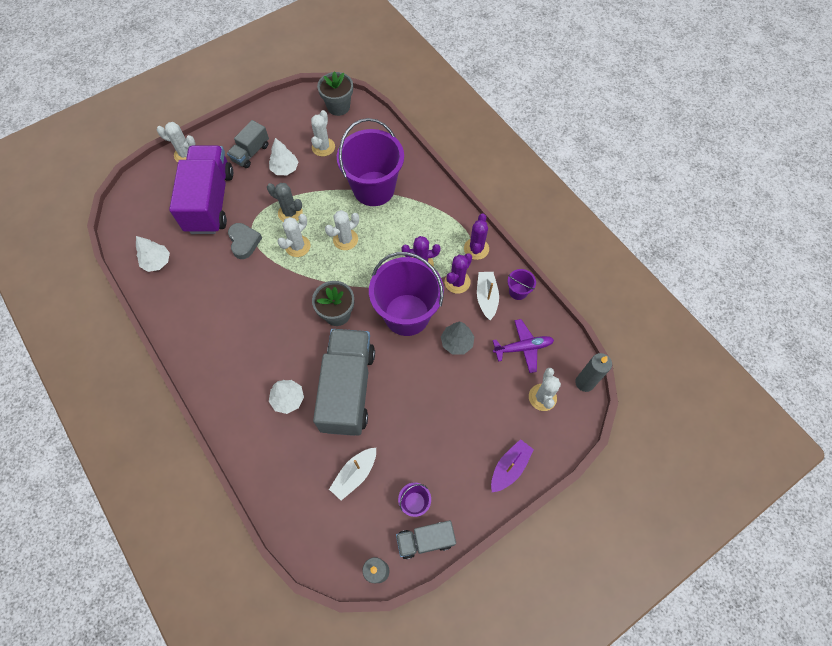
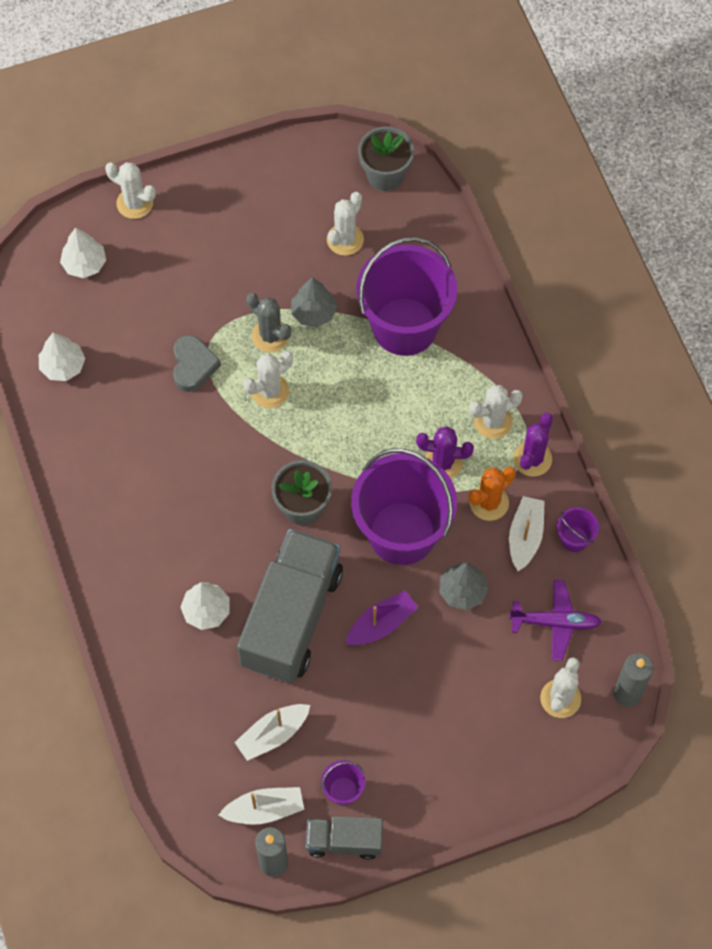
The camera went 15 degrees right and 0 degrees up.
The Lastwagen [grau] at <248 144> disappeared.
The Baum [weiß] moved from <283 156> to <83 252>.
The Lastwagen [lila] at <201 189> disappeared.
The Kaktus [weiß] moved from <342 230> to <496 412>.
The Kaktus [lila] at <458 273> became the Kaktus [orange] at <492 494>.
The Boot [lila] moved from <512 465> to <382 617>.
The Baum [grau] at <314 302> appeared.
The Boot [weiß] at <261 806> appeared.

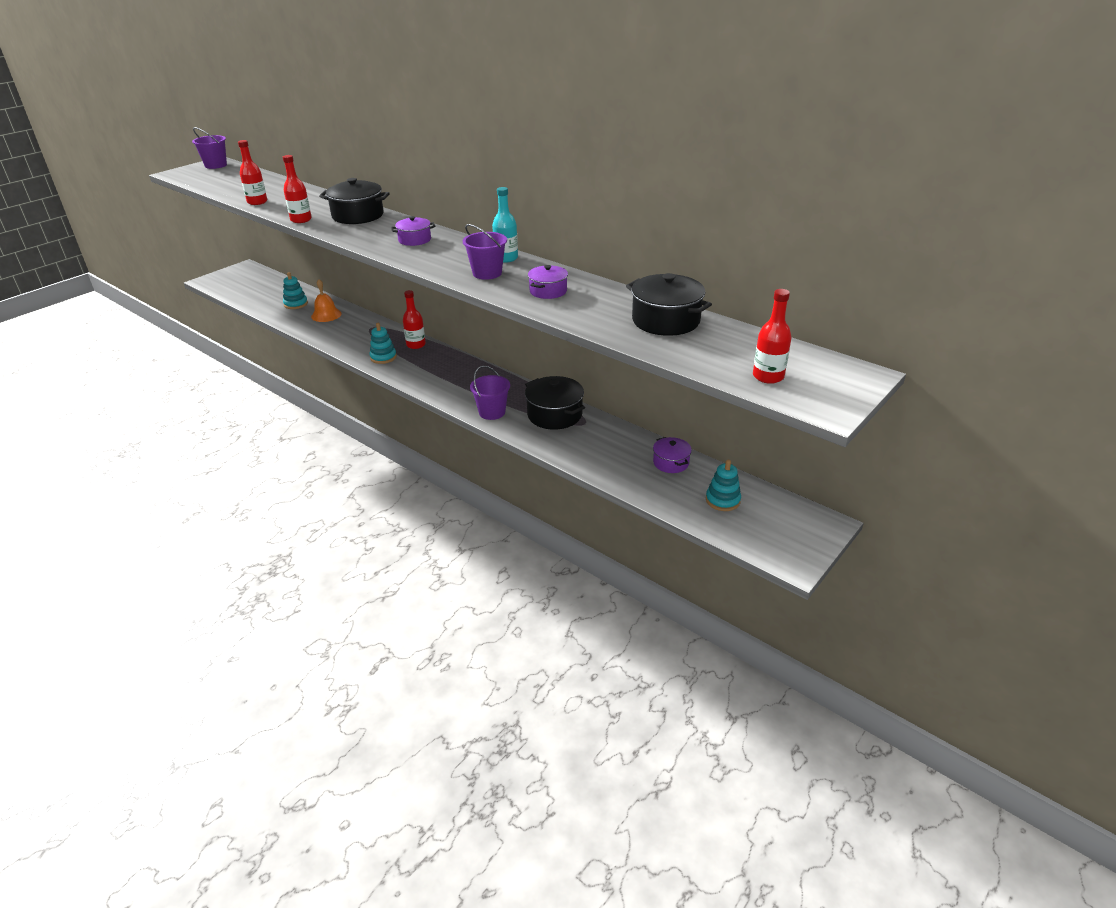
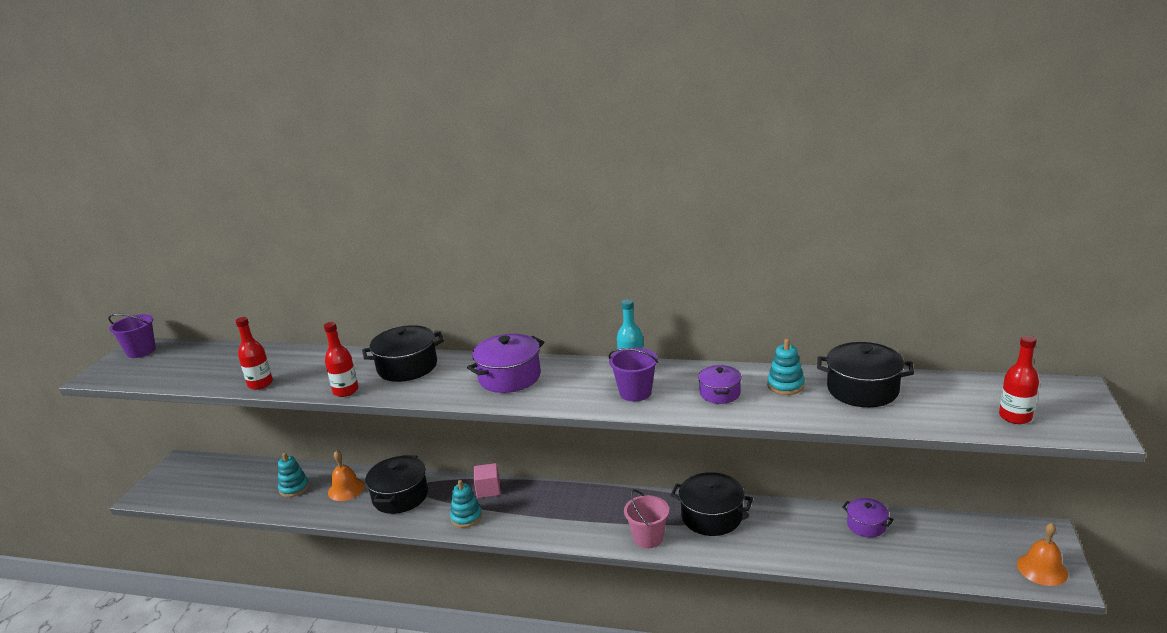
The camera went 25 degrees left and 10 degrees down.
The Kochtopf [lila] at <413 231> changed to 1.68 times the size.
The Flasche [rot] at <414 319> was replaced by the Kubus [rosa] at <487 480>.
The Eimer [lila] at <490 393> became the Eimer [rosa] at <646 518>.
The Stapelspielzeug [türkis] moved from <723 485> to <786 367>.
The Kochtopf [schwarz] at <396 484> appeared.
The Glocke [orange] at <1042 554> appeared.

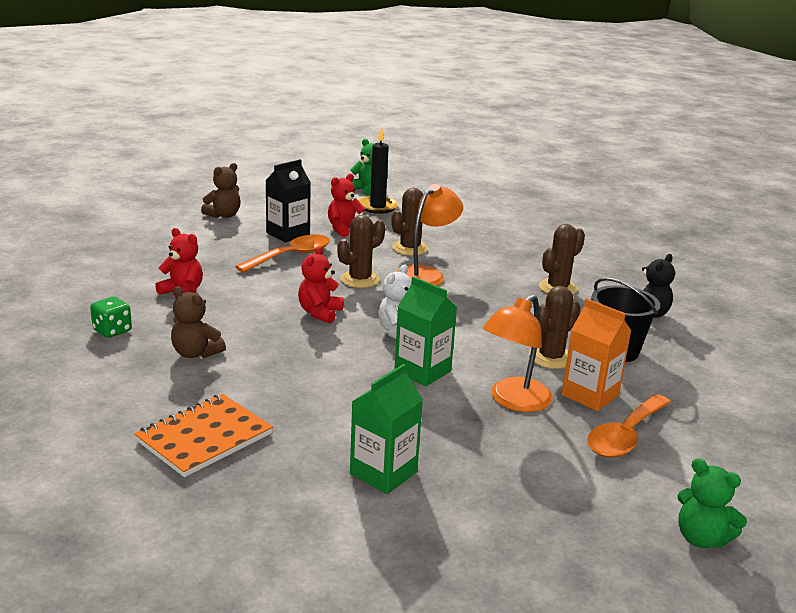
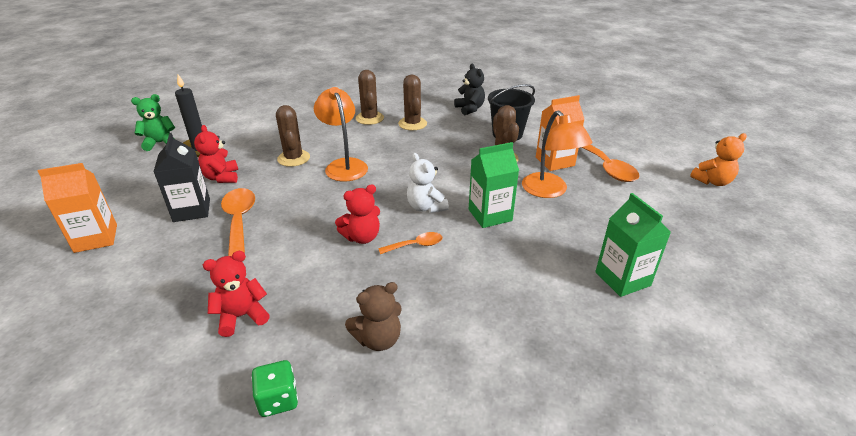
The camera went 60 degrees left and 10 degrees up.
The Teddybär [braun] at <221 190> was replaced by the Getränkekarton [orange] at <77 208>.
The Kaktus [braun] moved from <361 251> to <370 97>.
The Teddybär [rot] at <321 284> turned 75 degrees counterclockwise.
The Notizbuch [orange] at <203 435> disappeared.
The Teddybär [grün] at <712 503> became the Teddybär [orange] at <718 159>.
The Löffel [orange] at <410 243> appeared.

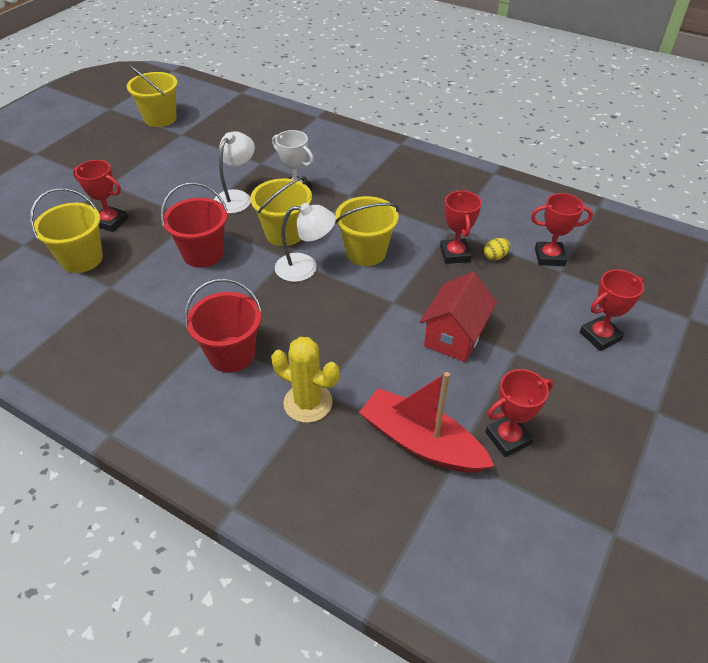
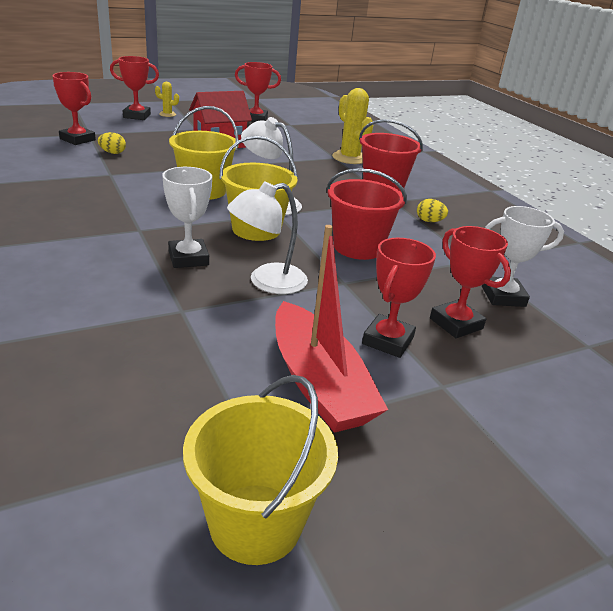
The camera went 150 degrees left and 15 degrees down.
The Eimer [gelb] at <66 230> was replaced by the Pokal [weiß] at <523 256>.
The Pokal [rot] moved from <461 227> to <399 298>.
The Boot [rot] moved from <426 422> to <331 329>.
The Kaktus [gelb] at <167 99> appeared.
The Ei [gelb] at <432 210> appeared.

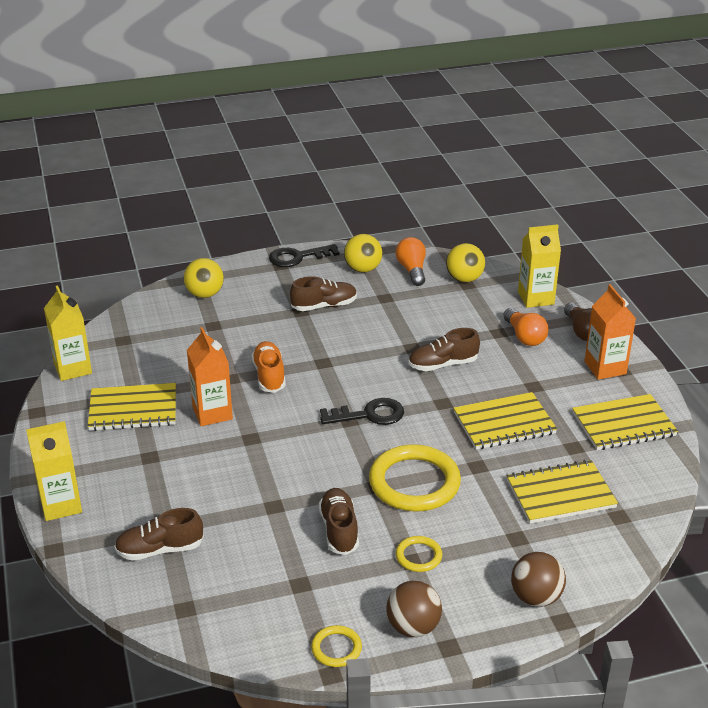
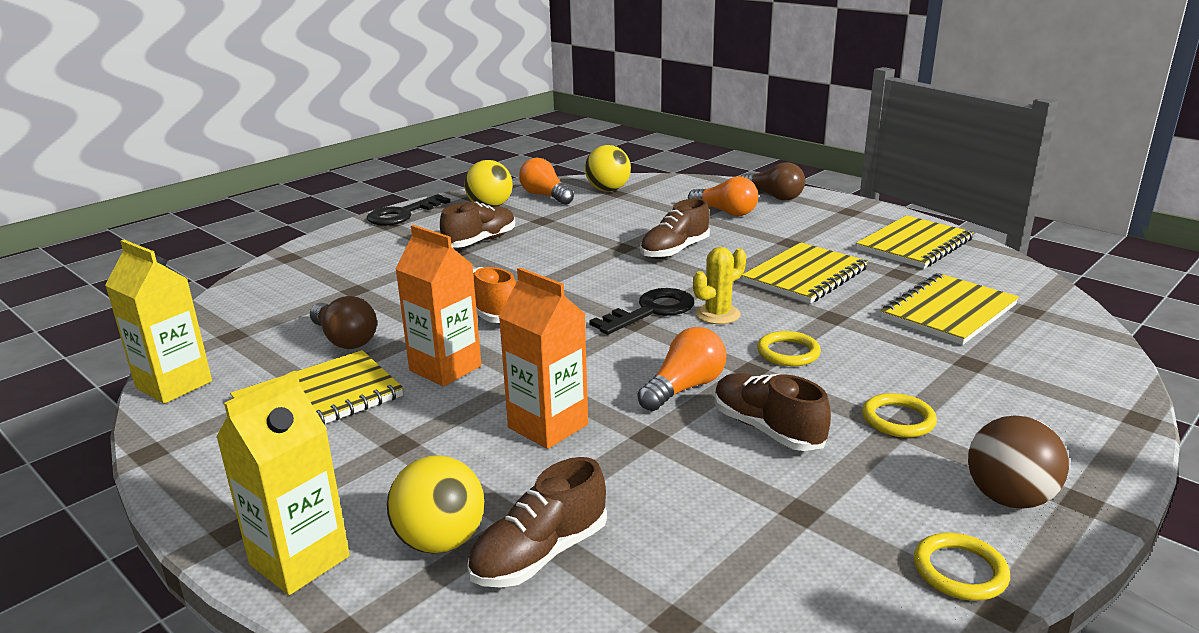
The camera went 30 degrees left and 10 degrees down.
The Getränkekarton [gelb] at <539 266> disappeared.
The Ball [gelb] moved from <204 278> to <435 504>.
The Getränkekarton [orange] moved from <610 332> to <543 358>.
The Ring [gelb] at <415 478> changed to 0.48 times the size.
The Ball [braun] at <538 579> disappeared.
The Kaktus [gelb] at <719 285> appeared.
The Glühbirne [braun] at <343 322> appeared.
The Glühbirne [orange] at <681 369> appeared.

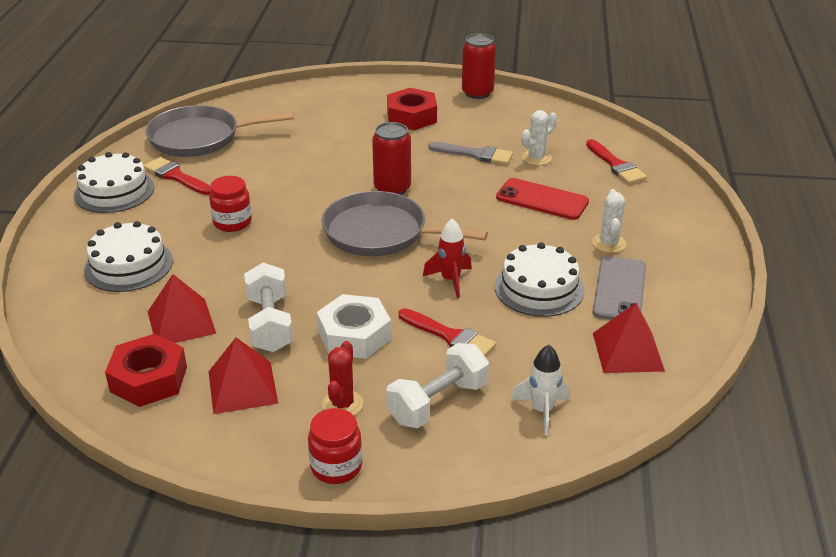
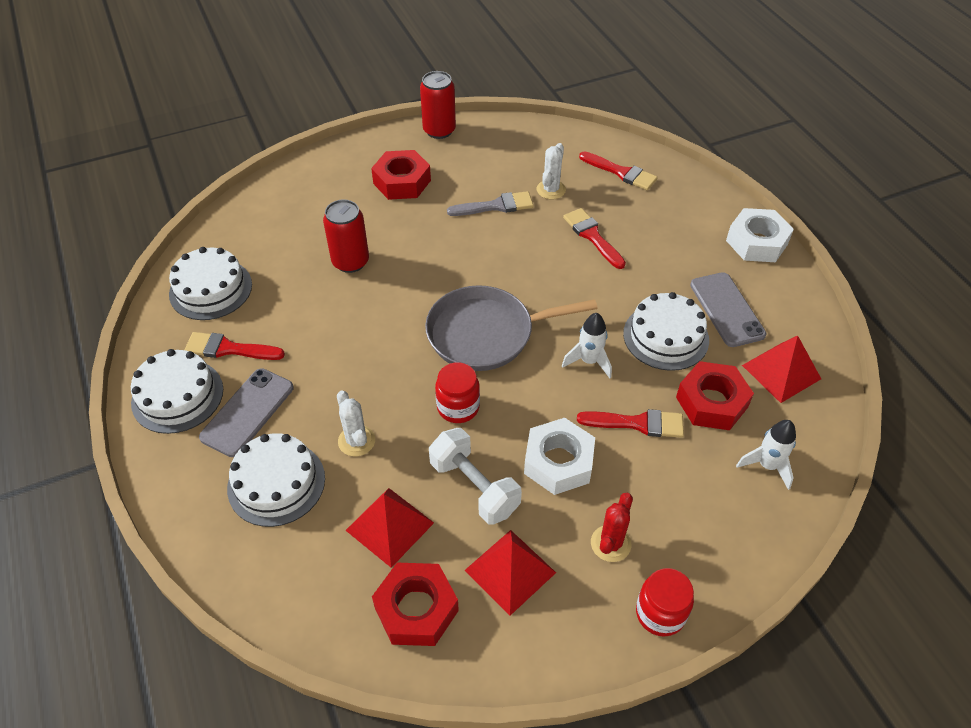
The camera went 30 degrees left and 15 degrees up.
The Pfanne [grau] at <219 131> was replaced by the Kuchen [weiß] at <210 283>.
The Dose [rot] moved from <391 158> to <346 236>.
The Einmachglas [rot] moved from <230 204> to <457 392>.
The Handy [rot] at <542 199> was replaced by the Pinsel [rot] at <594 238>.
The Kaktus [weiß] moved from <609 221> to <356 423>.
The Rakete [rot] at <447 258> became the Rakete [weiß] at <587 345>.
The Kaktus [rot] at <342 378> turned 45 degrees clockwise.
The Hantel [weiß] at <437 385> disappeared.
The Sechskantmutter [weiß] at <760 235> appeared.
The Sechskantmutter [rot] at <715 395> appeared.
The Handy [grau] at <246 412> appeared.

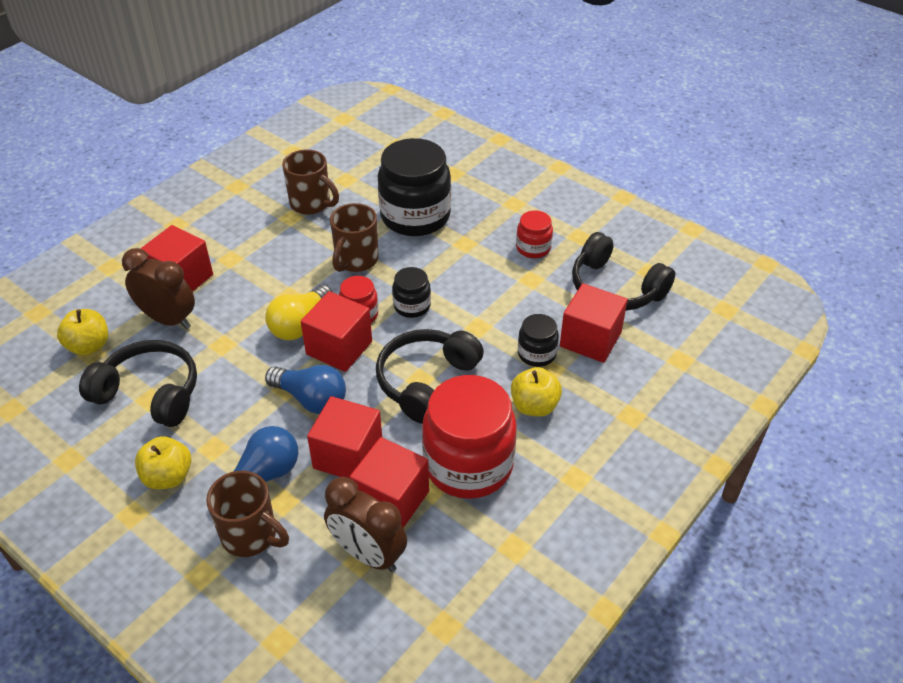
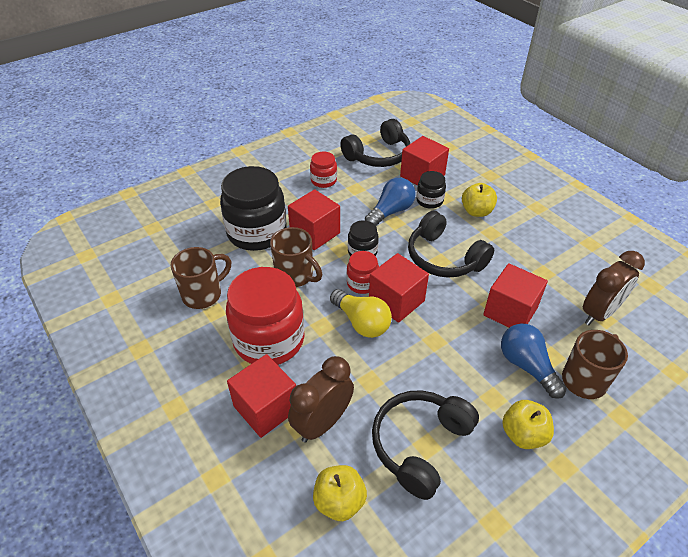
The camera went 75 degrees left and 0 degrees up.
The Glühbirne [blau] moved from <305 389> to <390 202>.
The Einmachglas [rot] moved from <469 437> to <265 316>.
The Kubus [rot] moved from <389 482> to <314 219>.

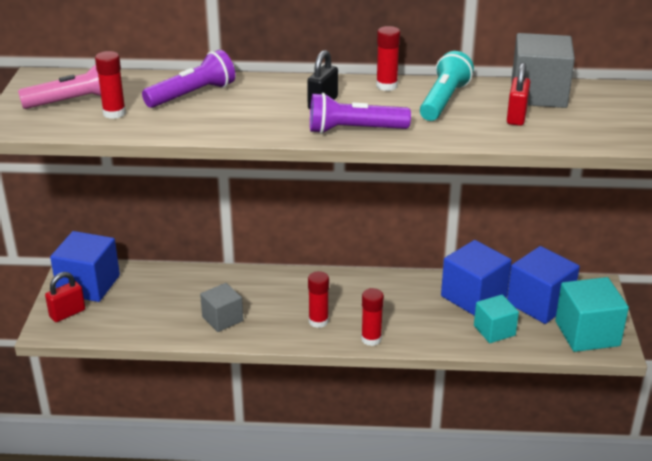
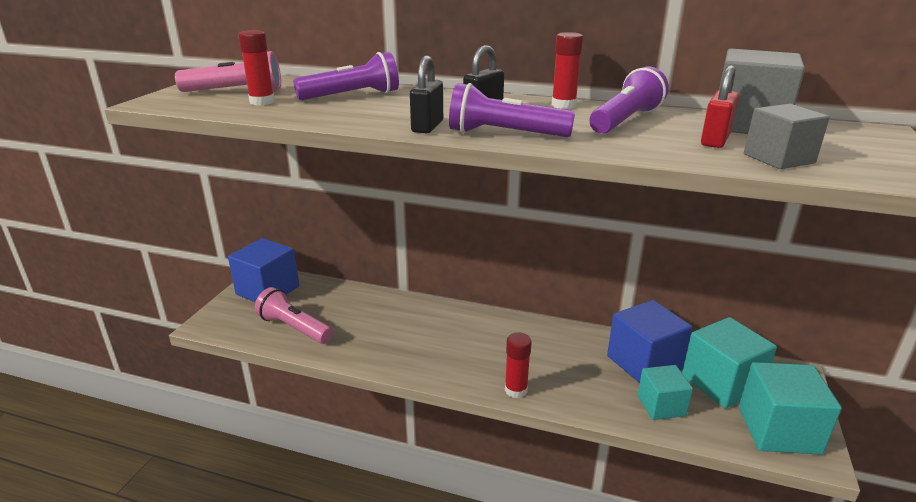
The camera went 15 degrees right and 5 degrees down.
The Taschenlampe [türkis] at <447 86> became the Taschenlampe [lila] at <629 100>.
The Kubus [blau] at <543 285> became the Kubus [türkis] at <729 363>.
The Klebestift [rot] at <318 299> disappeared.
The Vorhängeschloss [rot] at <65 297> disappeared.
The Kubus [grau] moved from <221 307> to <787 136>.
The Vorhängeschloss [schwarz] at <426 94> appeared.
The Taschenlampe [rosa] at <294 315> appeared.

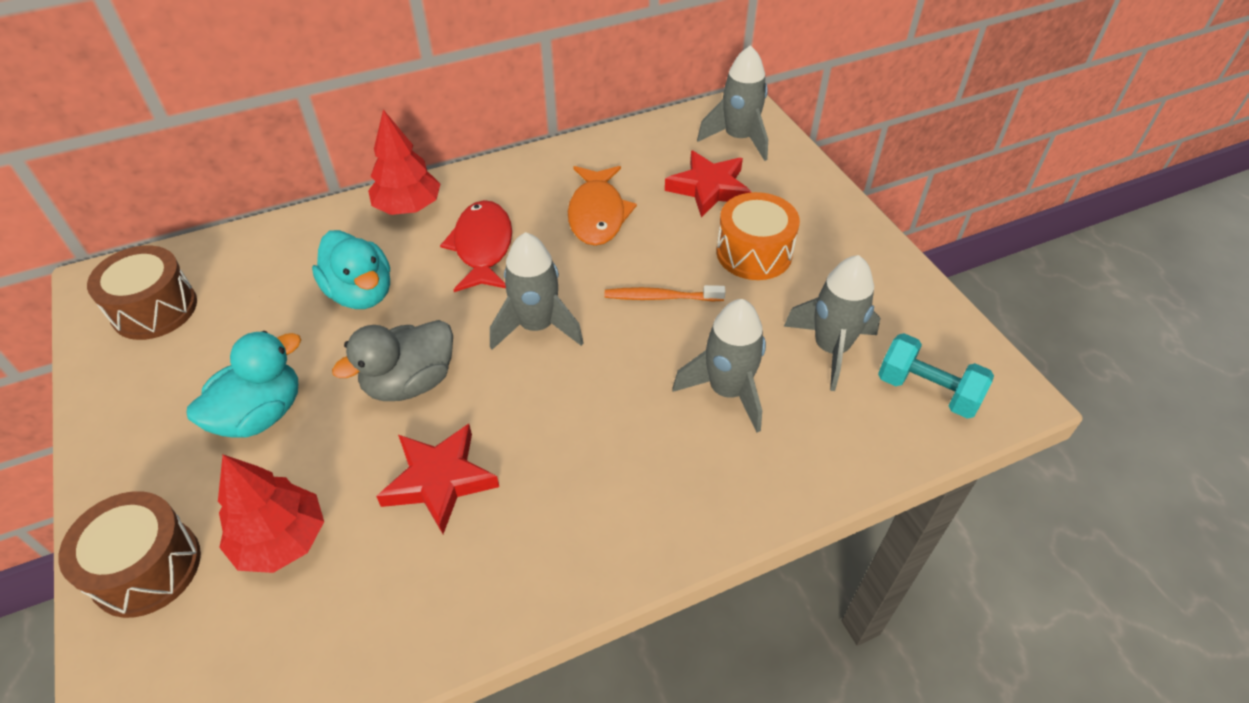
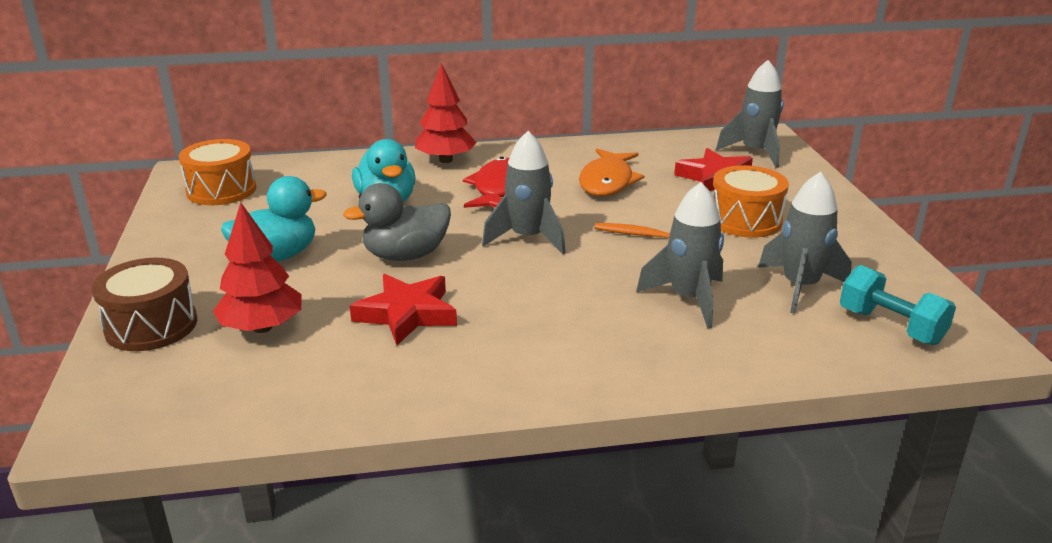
The camera went 15 degrees right and 20 degrees down.
The Trommel [braun] at <142 292> became the Trommel [orange] at <218 172>.

